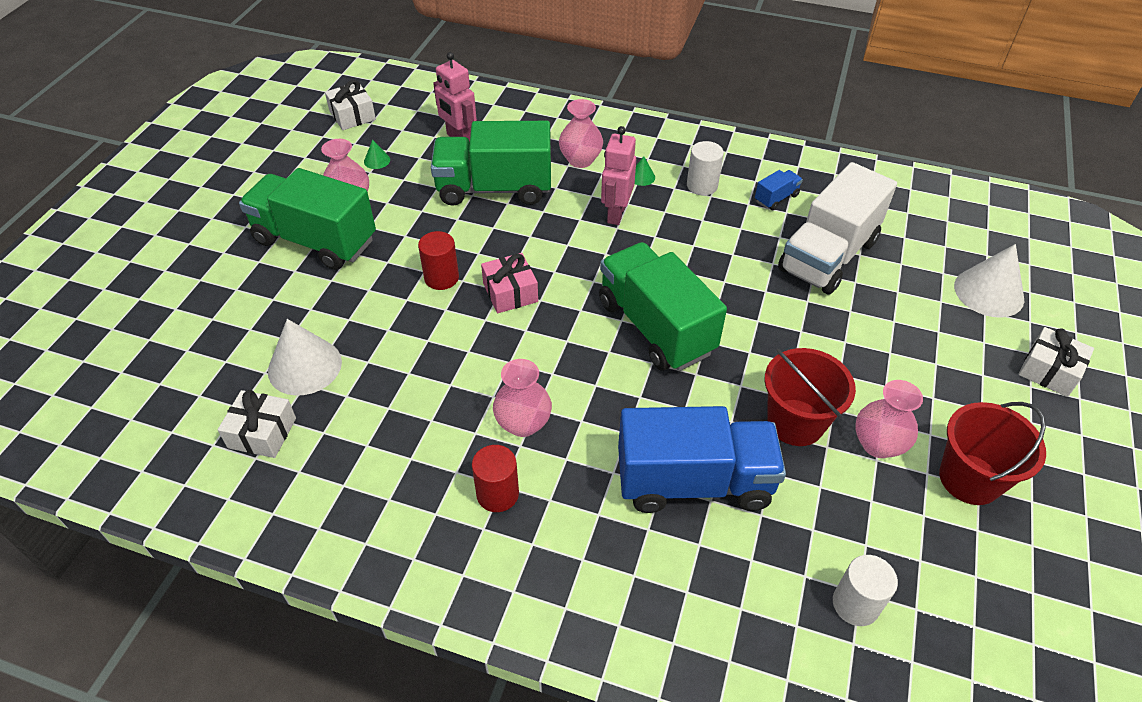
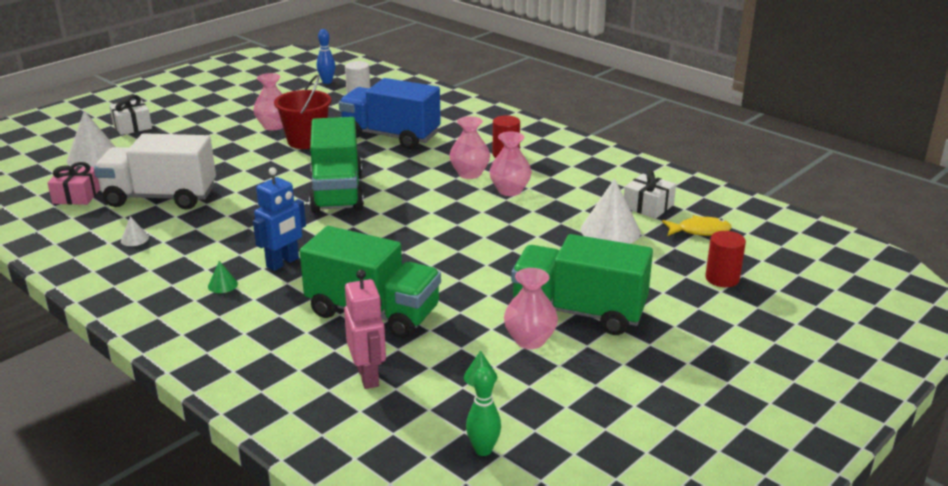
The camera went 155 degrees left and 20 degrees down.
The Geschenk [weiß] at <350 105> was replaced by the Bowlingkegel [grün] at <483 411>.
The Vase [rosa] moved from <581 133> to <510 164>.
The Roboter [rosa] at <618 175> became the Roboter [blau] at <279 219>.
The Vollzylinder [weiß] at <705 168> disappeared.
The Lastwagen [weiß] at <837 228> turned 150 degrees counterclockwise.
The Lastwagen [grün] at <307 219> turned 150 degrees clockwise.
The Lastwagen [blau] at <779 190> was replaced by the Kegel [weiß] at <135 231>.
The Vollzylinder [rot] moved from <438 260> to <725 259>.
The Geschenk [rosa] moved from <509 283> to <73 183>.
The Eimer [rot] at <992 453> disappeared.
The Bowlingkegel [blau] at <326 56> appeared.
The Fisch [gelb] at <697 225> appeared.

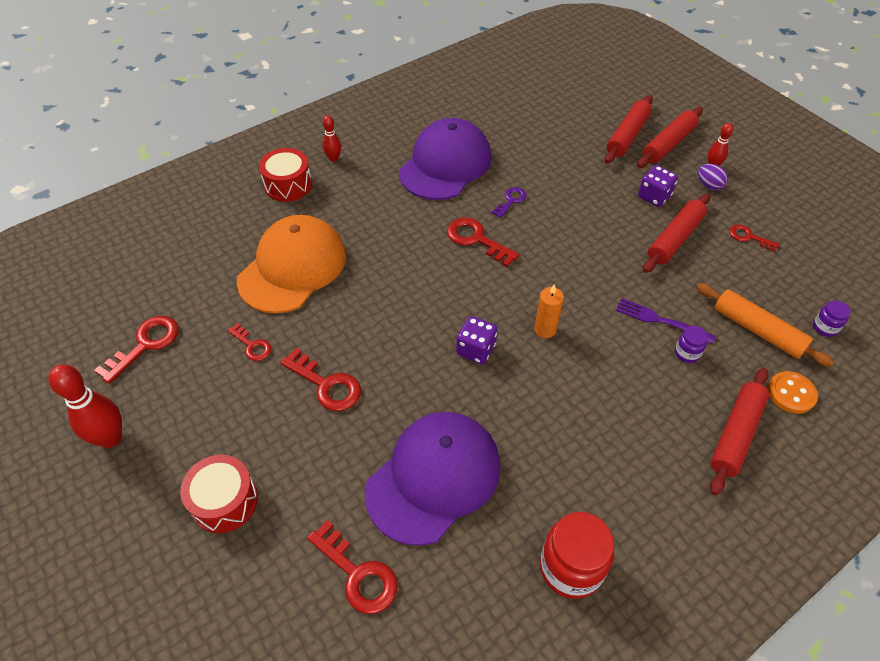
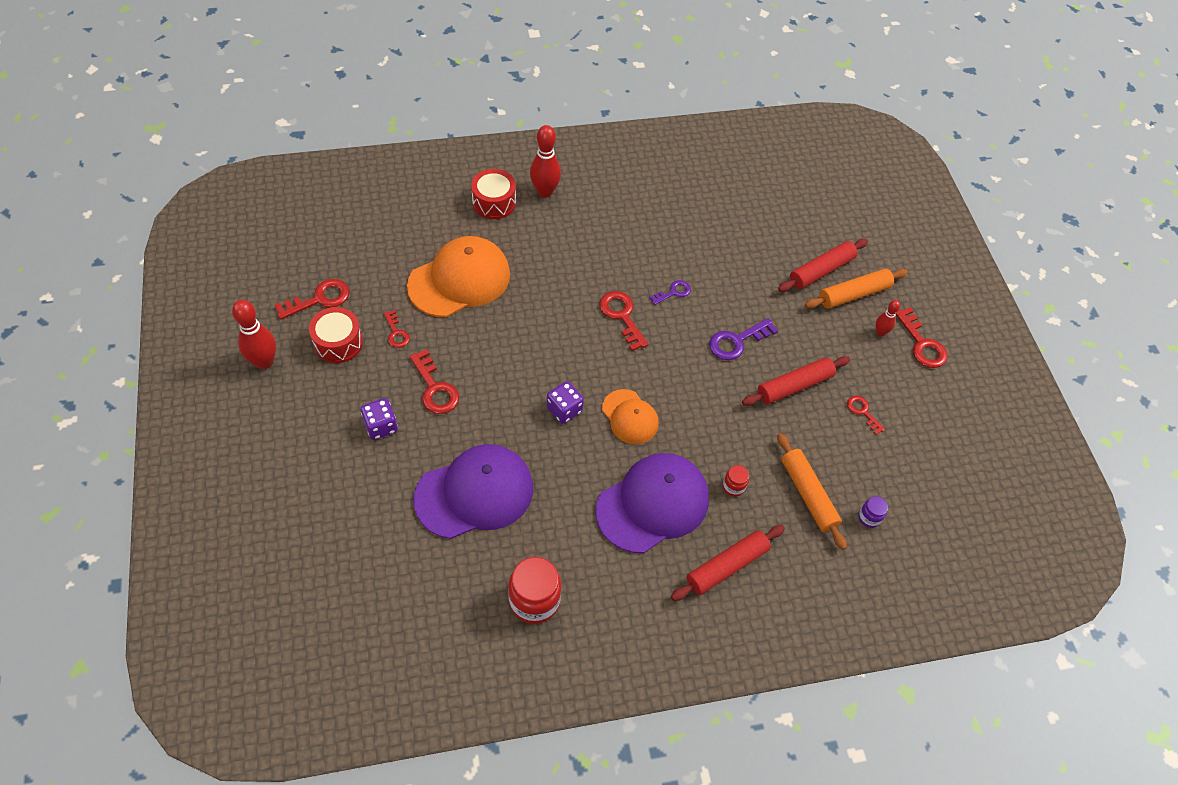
The camera went 20 degrees right and 5 degrees up.
The Nudelholz [rot] at <670 137> became the Nudelholz [orange] at <856 289>.
The Bowlingkegel [rot] at <332 138> changed to 1.81 times the size.
The Kappe [lila] moved from <445 159> to <652 503>.
The Ei [lila] at <713 177> disappeared.
The Spielwürfel [lila] moved from <658 186> to <379 419>.
The Kerze [orange] at <549 311> was replaced by the Kappe [orange] at <630 416>.
The Gabel [lila] at <666 320> disappeared.
The Einmachglas [lila] at <691 344> became the Einmachglas [rot] at <736 481>.
The Knopf [orange] at <793 392> disappeared.
The Trommel [rot] moved from <219 494> to <336 335>.
The Schlüssel [rot] moved from <352 567> to <921 337>.
The Schlüssel [lila] at <743 339> appeared.

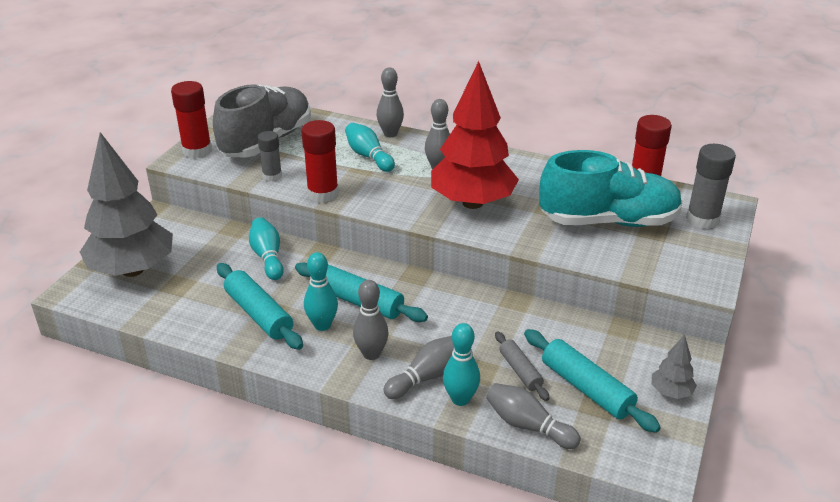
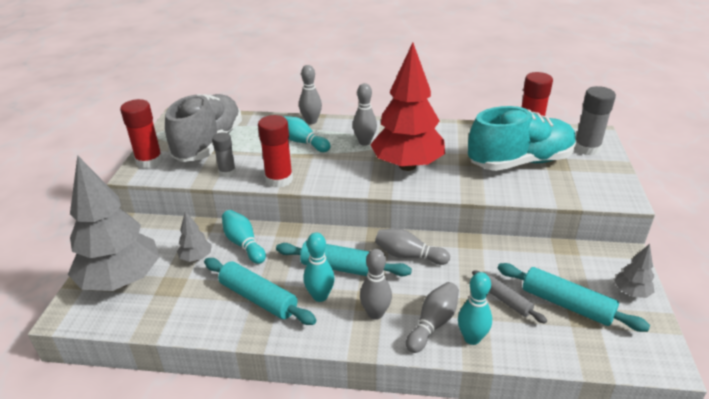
The camera went 15 degrees left and 0 degrees up.
The Bowlingkegel [grau] moved from <533 416> to <412 247>.
The Baum [grau] at <194 236> appeared.

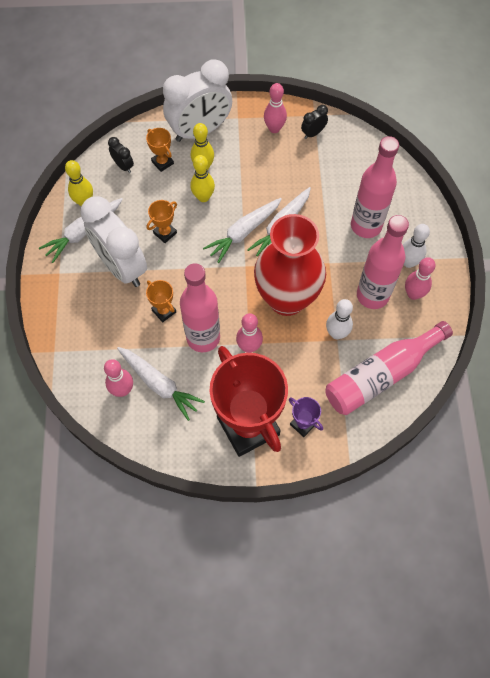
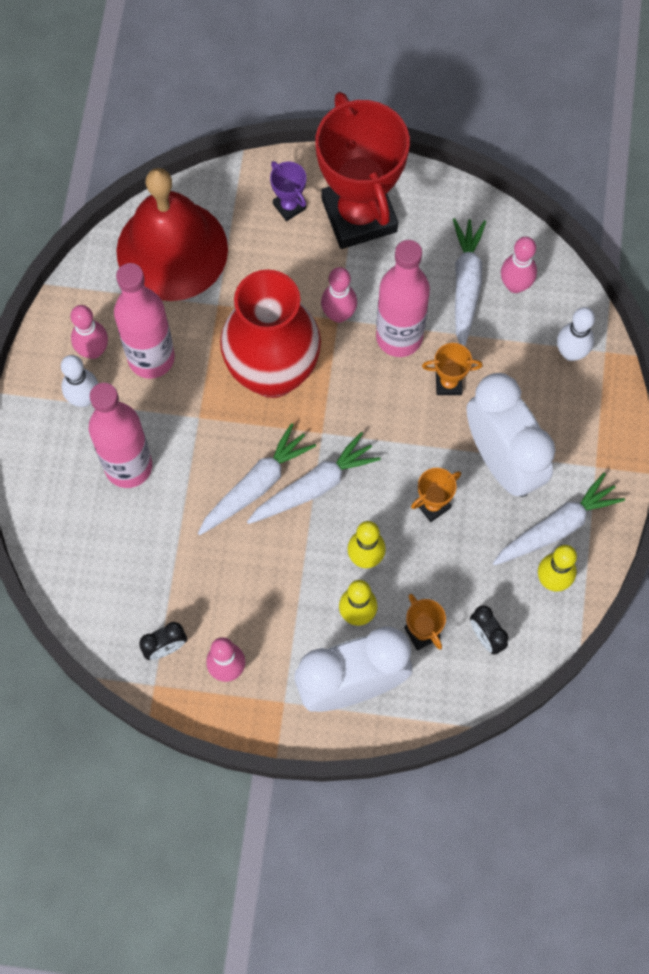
The camera went 170 degrees left and 5 degrees up.
The Pokal [orange] at <161 301> turned 60 degrees counterclockwise.
The Bowlingkegel [weiß] moved from <339 319> to <576 334>.
The Flasche [rosa] at <389 368> was replaced by the Glocke [rot] at <172 234>.
The Karotte [weiß] at <161 384> turned 45 degrees clockwise.

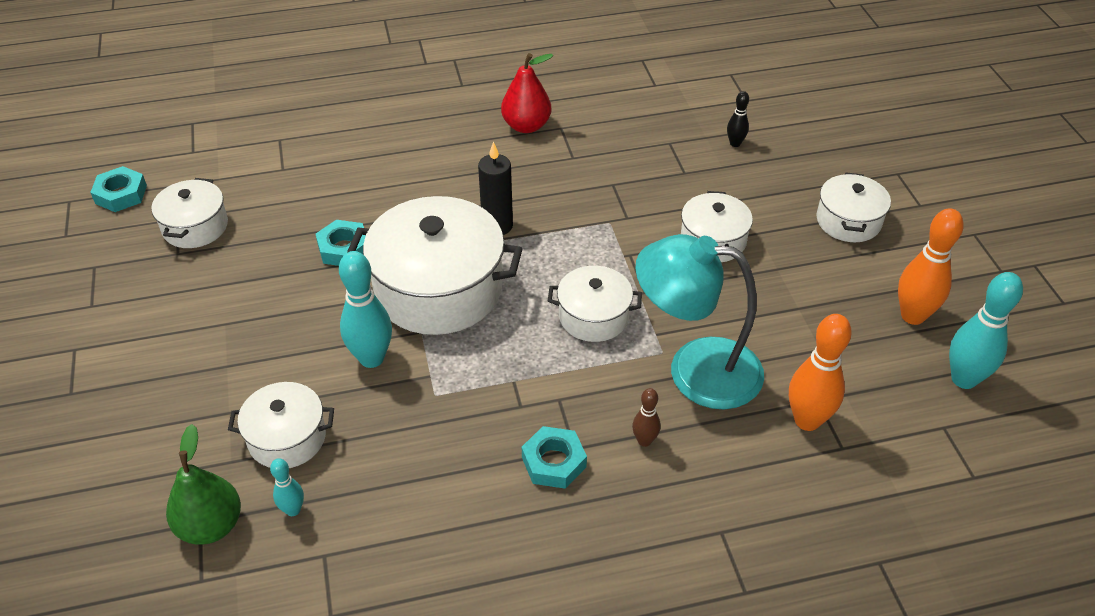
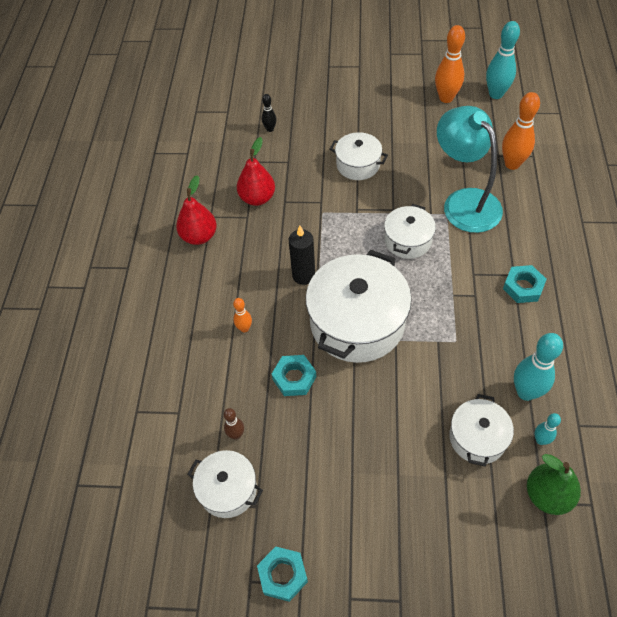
The camera went 70 degrees left and 10 degrees up.
The Sechskantmutter [türkis] moved from <118 189> to <282 574>.
The Kochtopf [weiß] at <853 207> disappeared.
The Lampe [türkis] at <699 322> turned 120 degrees clockwise.
The Bowlingkegel [türkis] moved from <365 309> to <538 367>.
The Bowlingkegel [braun] moved from <646 417> to <233 424>.
The Birne [rot] at <256 171> appeared.
The Bowlingkegel [orange] at <242 315> appeared.

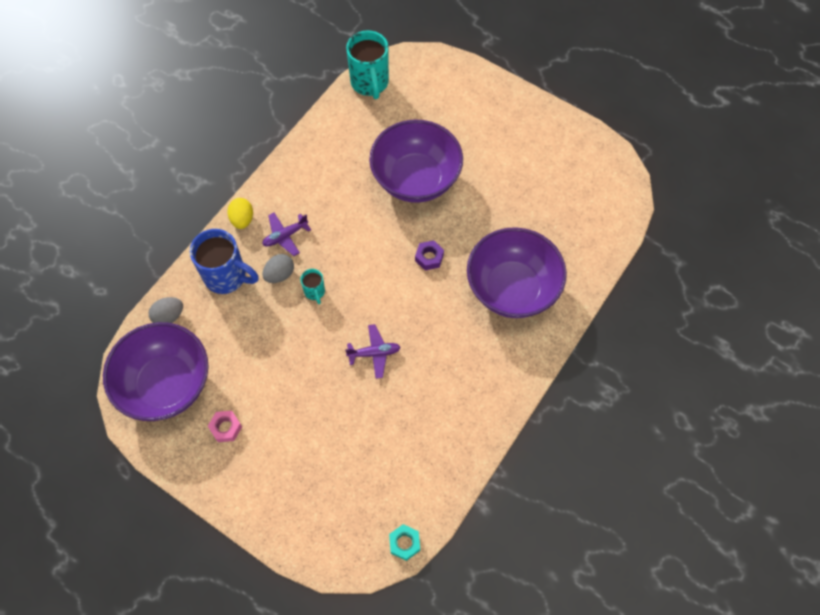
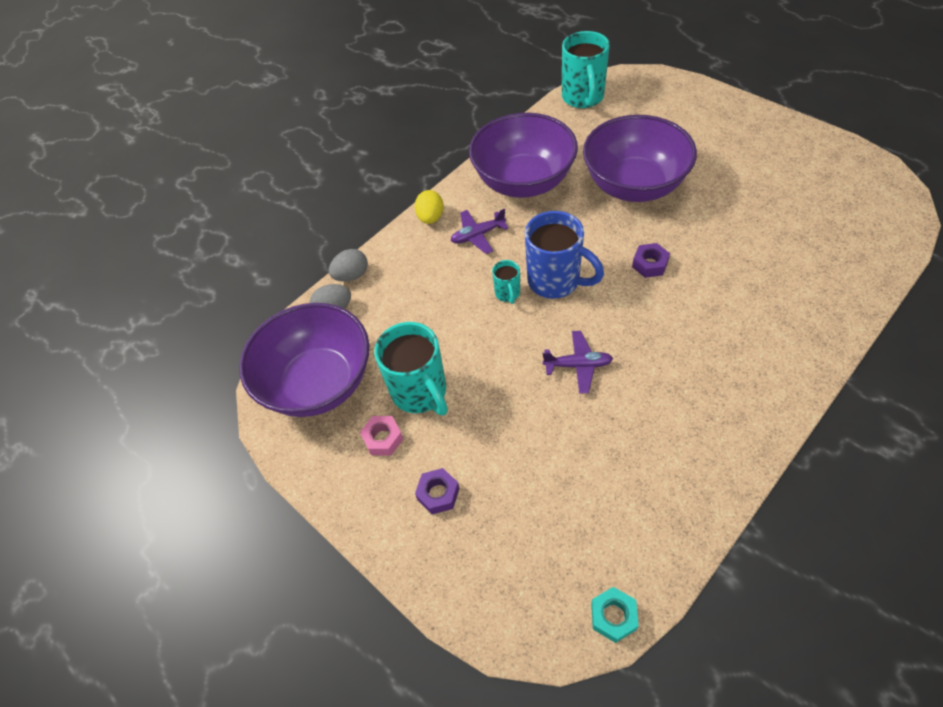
The camera went 15 degrees right and 10 degrees down.
The Schüssel [lila] moved from <517 272> to <523 155>.
The Tasse [blau] moved from <224 261> to <564 255>.
The Ei [grau] moved from <278 268> to <348 265>.
The Tasse [türkis] at <410 368> appeared.
The Sechskantmutter [lila] at <437 491> appeared.

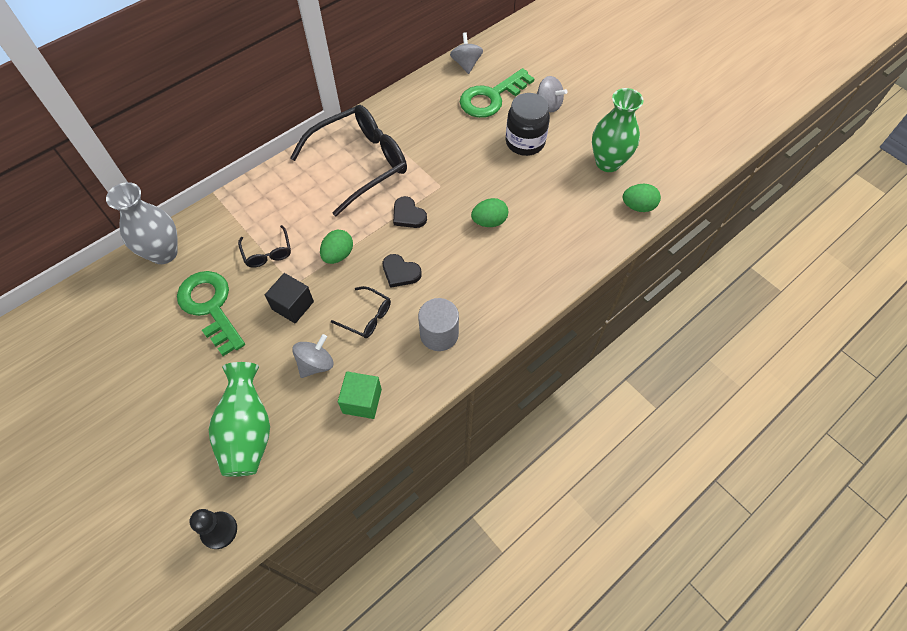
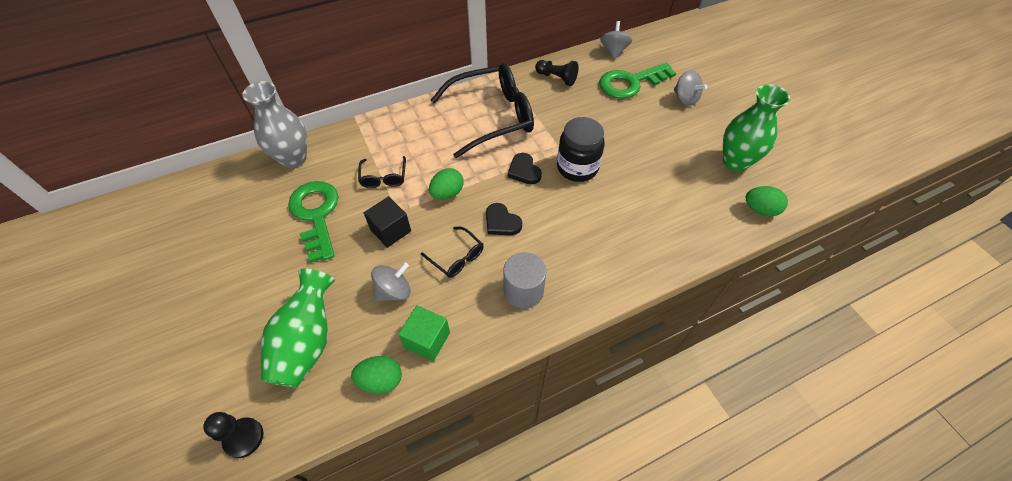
The camera went 15 degrees right and 5 degrees down.
The Einmachglas [schwarz] moved from <528 124> to <581 149>.
The Ei [grün] moved from <489 212> to <376 375>.
The Bauer [schwarz] at <556 73> appeared.

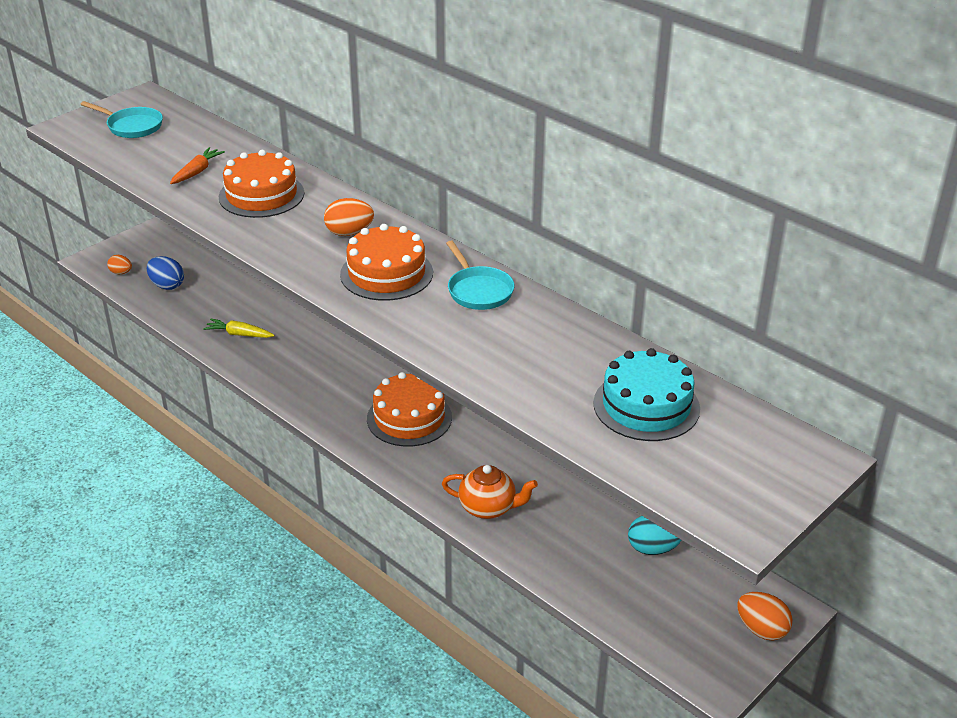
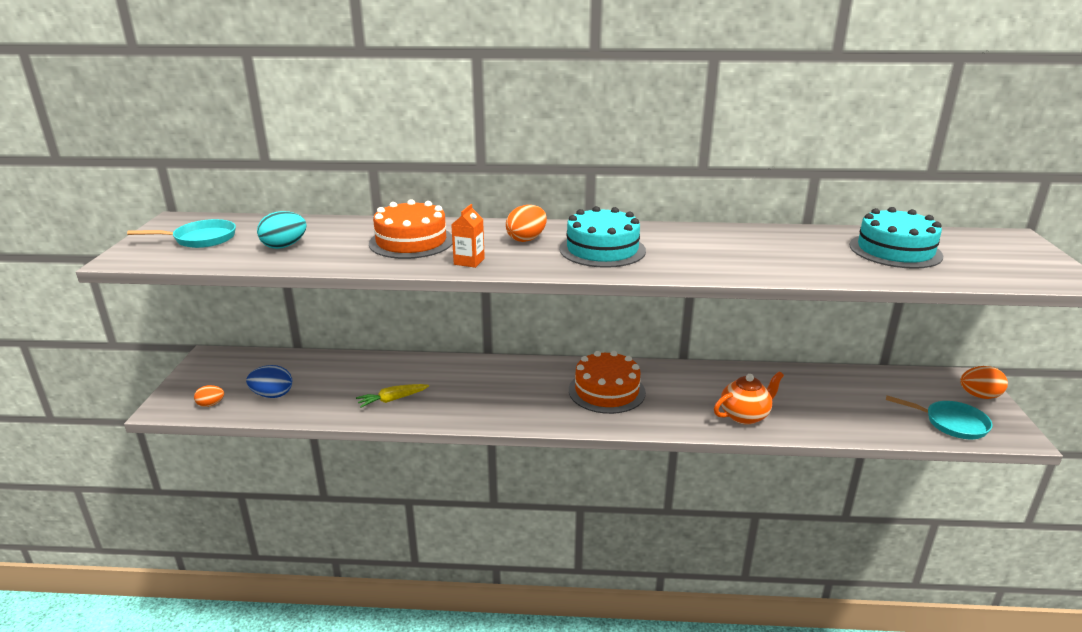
The camera went 40 degrees left and 10 degrees down.
The Karotte [orange] at <197 165> disappeared.
The Kuchen [orange] at <386 262> became the Kuchen [türkis] at <602 237>.
The Pfanne [türkis] moved from <480 275> to <939 417>.
The Ei [türkis] moved from <654 535> to <282 230>.
The Getränkekarton [orange] at <468 236> appeared.

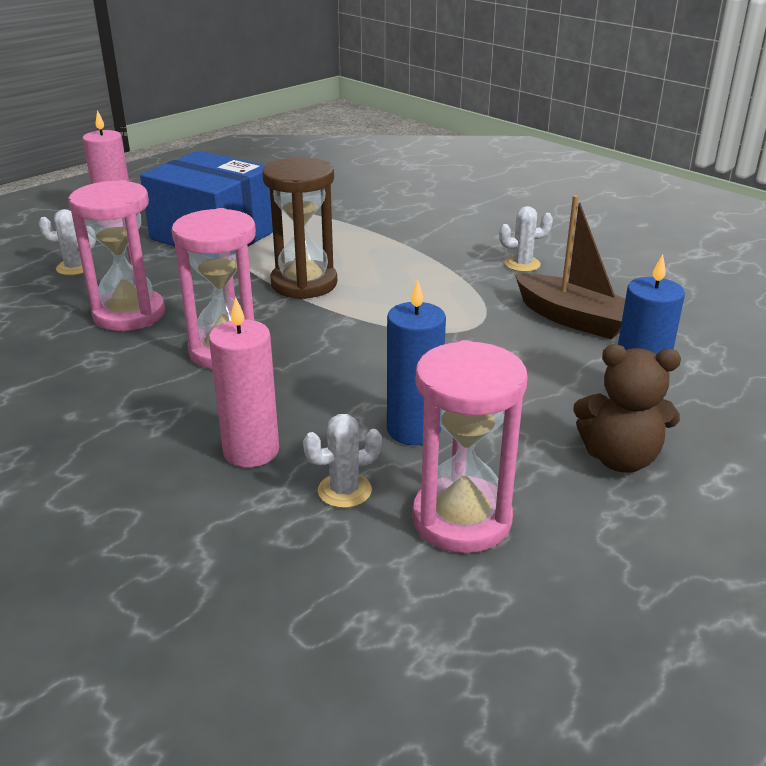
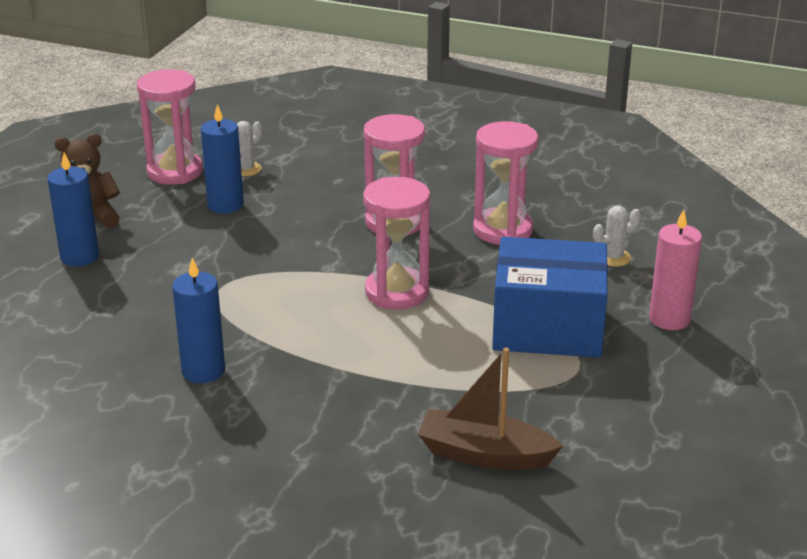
The camera went 155 degrees right and 0 degrees up.
The Sanduhr [braun] at <299 228> became the Sanduhr [rosa] at <396 243>.
The Boot [braun] moved from <570 267> to <490 409>.
The Kaktus [weiß] at <526 239> was replaced by the Kerze [blau] at <198 320>.
The Kerze [rosa] at <244 382> disappeared.

